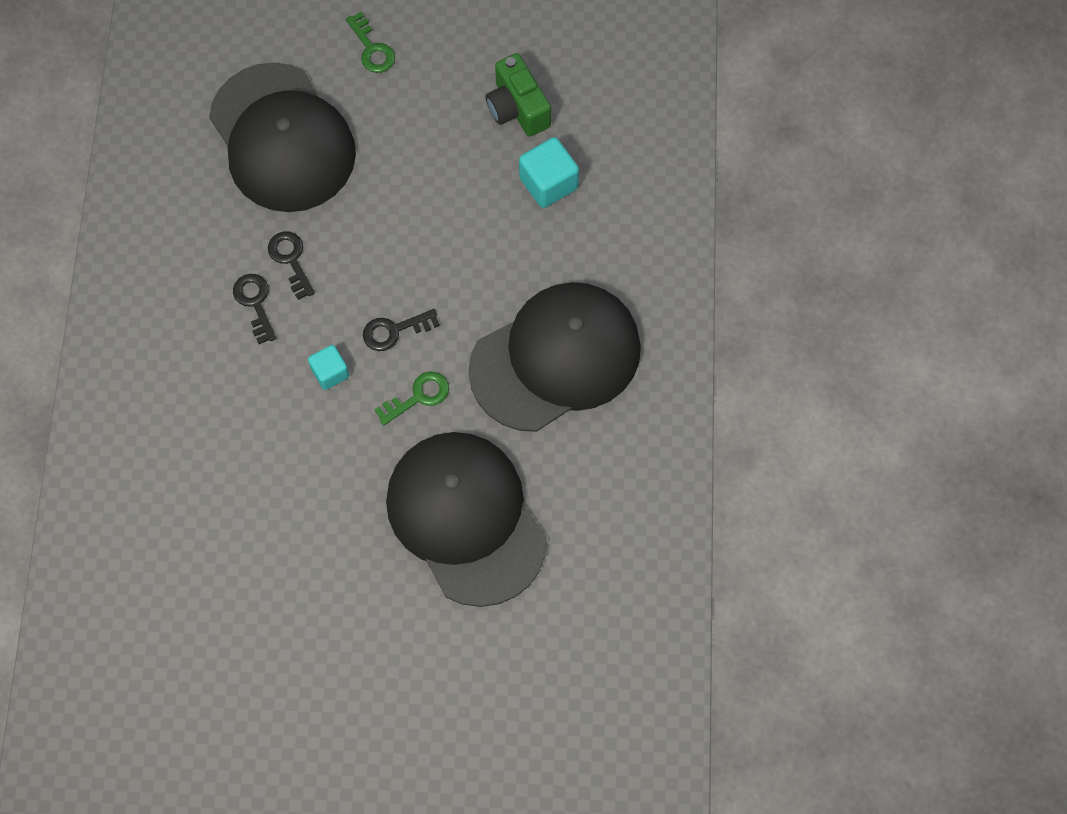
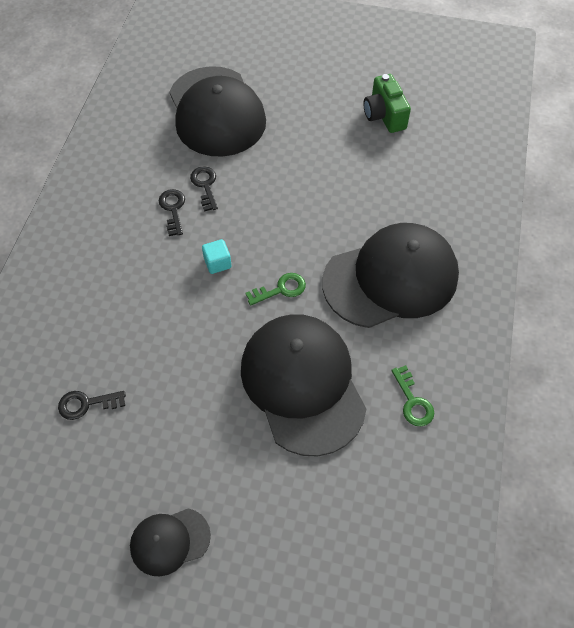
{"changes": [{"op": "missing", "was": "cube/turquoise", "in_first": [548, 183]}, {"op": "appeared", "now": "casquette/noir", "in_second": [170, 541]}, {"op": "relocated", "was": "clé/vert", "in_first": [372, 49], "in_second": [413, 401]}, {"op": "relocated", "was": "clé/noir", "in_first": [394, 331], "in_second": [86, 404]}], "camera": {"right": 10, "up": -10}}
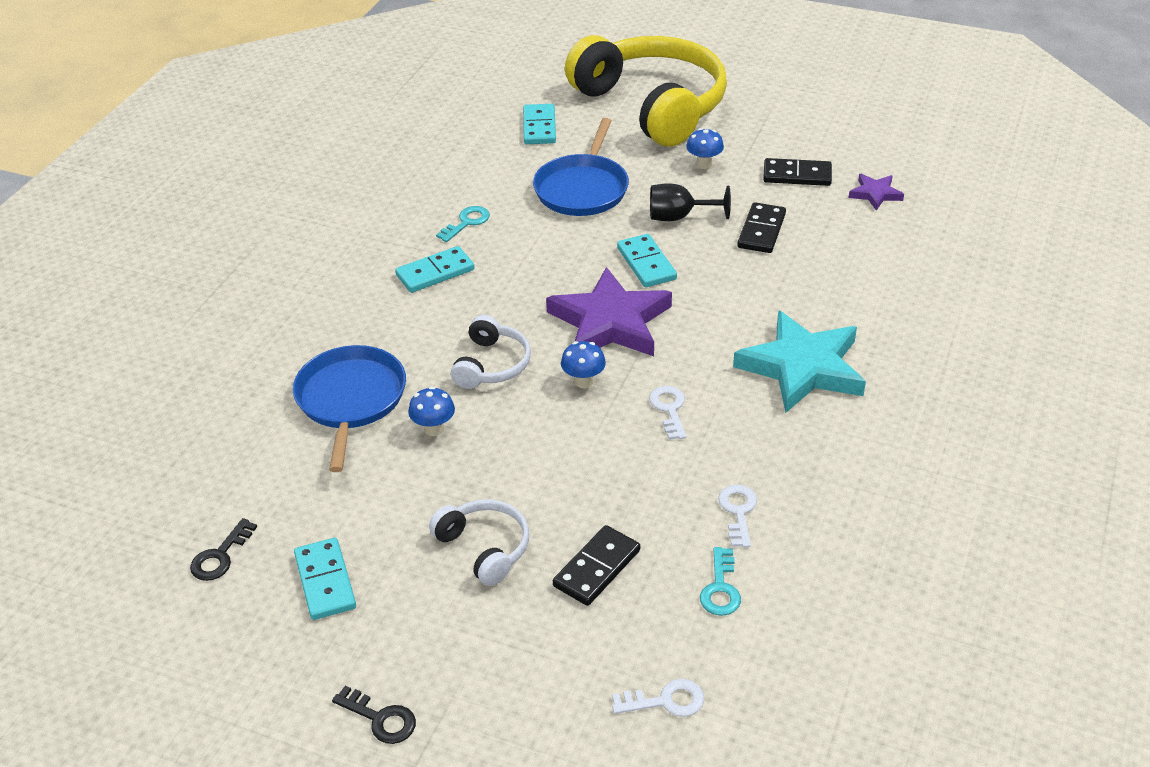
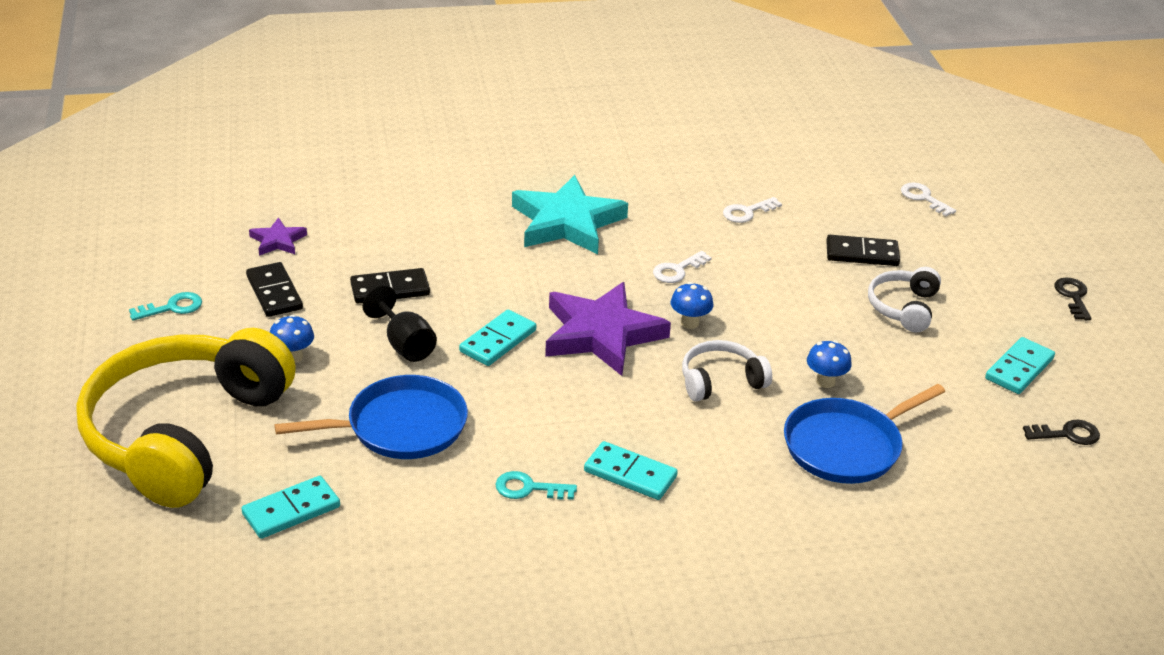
{"changes": [{"op": "relocated", "was": "clé/turquoise", "in_first": [720, 588], "in_second": [172, 307]}], "camera": {"right": -125, "up": -5}}
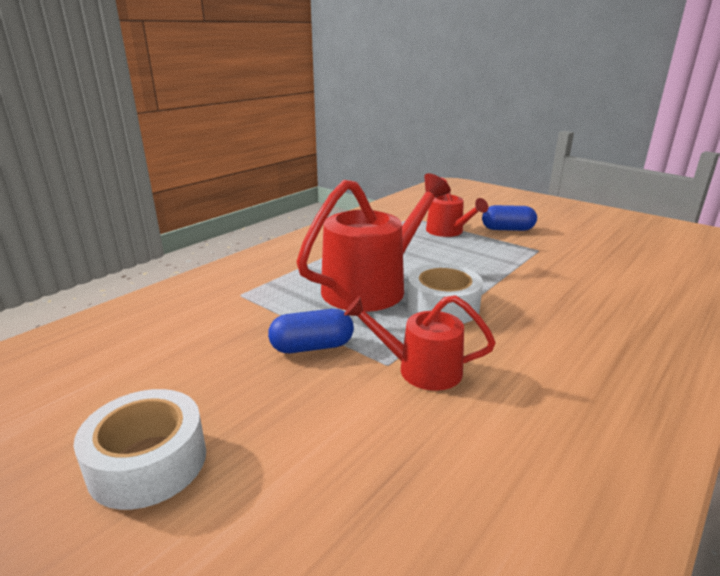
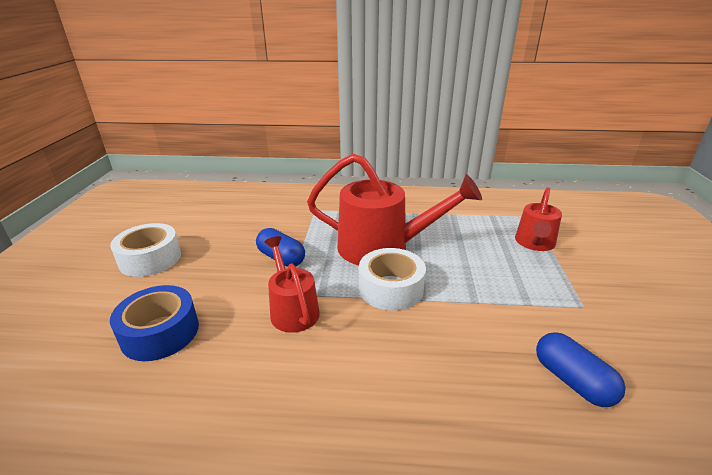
{"changes": [{"op": "appeared", "now": "ruban adhésif/bleu", "in_second": [160, 332]}, {"op": "relocated", "was": "gélule/bleu", "in_first": [507, 229], "in_second": [572, 381]}], "camera": {"right": 55, "up": 5}}
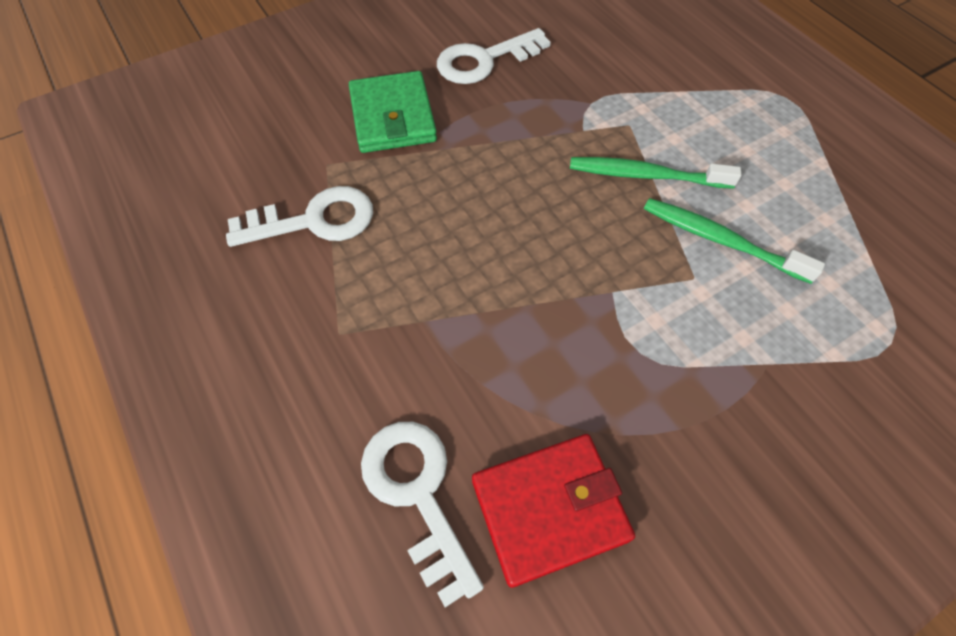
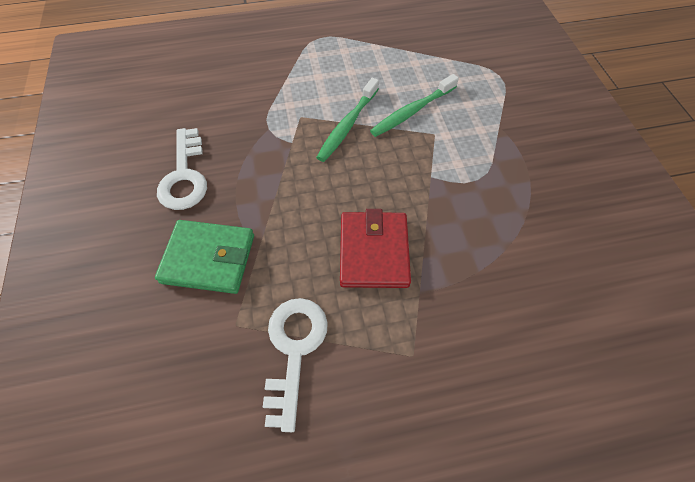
{"changes": [{"op": "missing", "was": "clé/blanc", "in_first": [418, 493]}, {"op": "relocated", "was": "portefeuille/rouge", "in_first": [550, 509], "in_second": [374, 252]}], "camera": {"right": -70, "up": 0}}
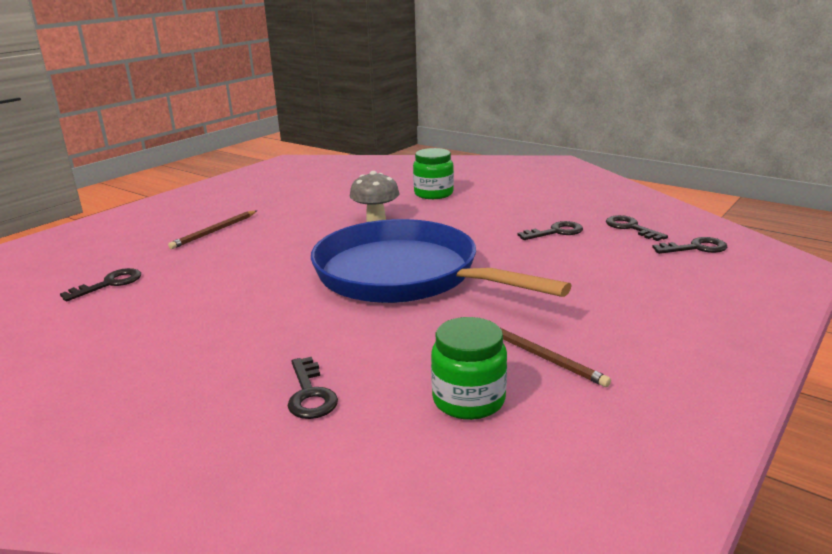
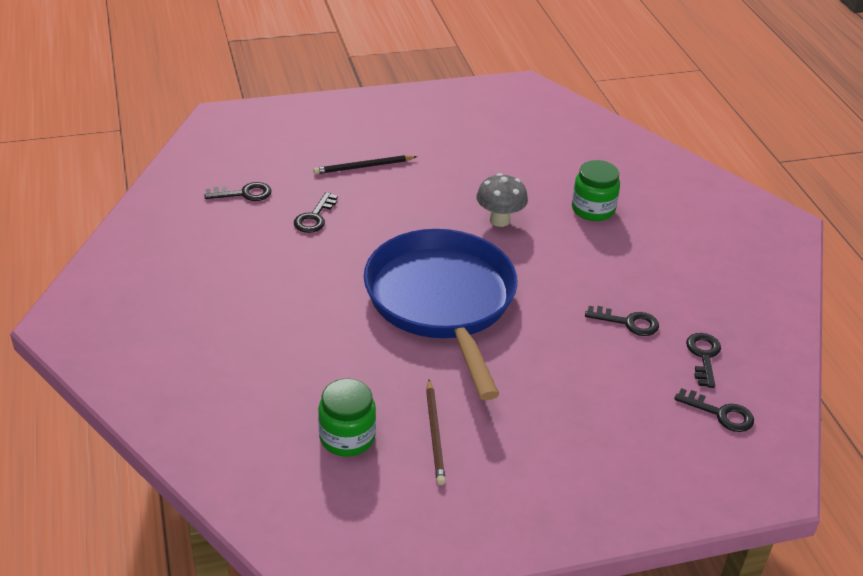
{"changes": [{"op": "relocated", "was": "clé/noir", "in_first": [310, 394], "in_second": [314, 217]}, {"op": "colour", "was": "crayon/marron", "now": "crayon/noir", "in_first": [214, 231], "in_second": [363, 167]}], "camera": {"right": 35, "up": 15}}
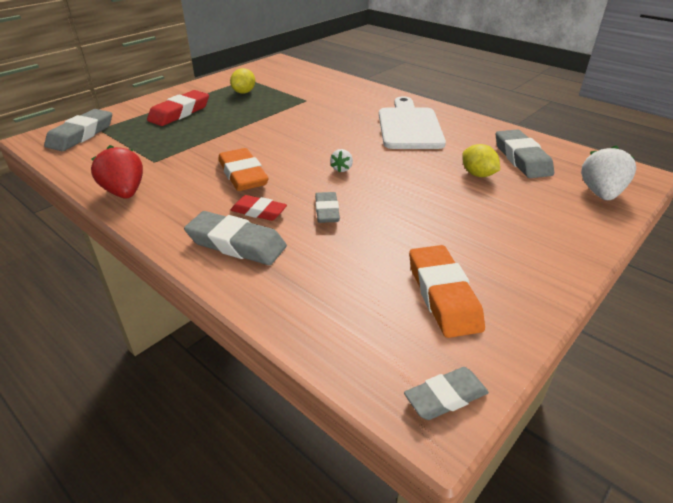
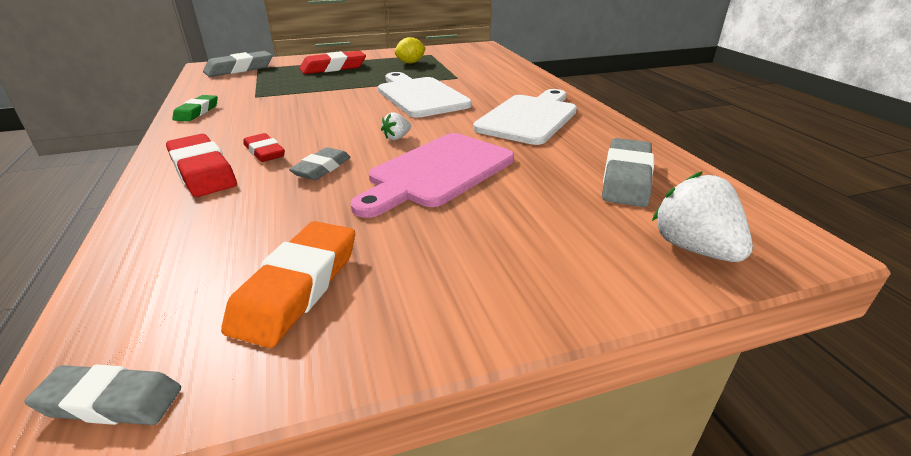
{"changes": [{"op": "missing", "was": "gomme/orange", "in_first": [243, 175]}, {"op": "missing", "was": "citron/jaune", "in_first": [478, 174]}, {"op": "appeared", "now": "planche à découper/rose", "in_second": [437, 172]}, {"op": "appeared", "now": "planche à découper/blanc", "in_second": [420, 96]}, {"op": "exchanged", "was": "fraise/rouge", "now": "gomme/vert", "in_first": [125, 192], "in_second": [197, 112]}, {"op": "colour", "was": "gomme/gris", "now": "gomme/rouge", "in_first": [236, 244], "in_second": [203, 171]}, {"op": "spun", "was": "fraise/blanc", "in_first": [600, 193], "in_second": [693, 248], "clockwise": -75}], "camera": {"right": 30, "up": -5}}
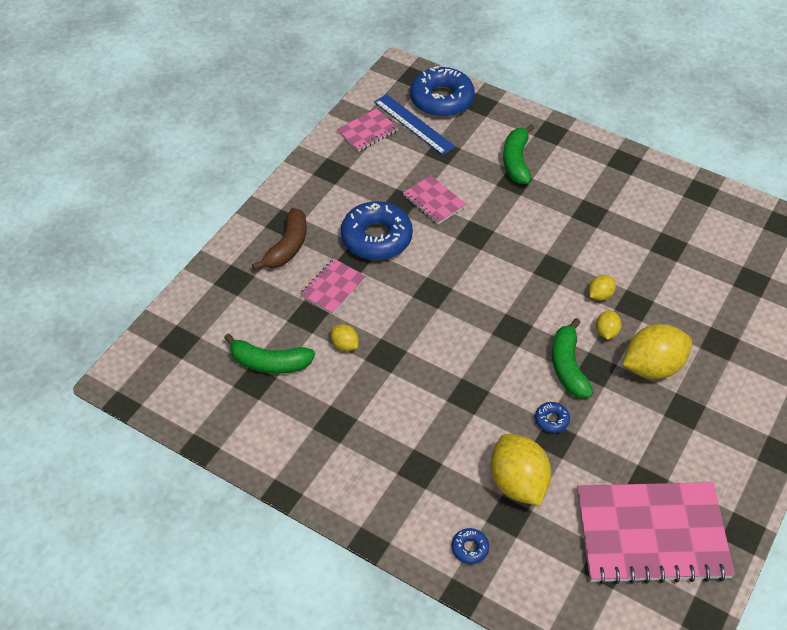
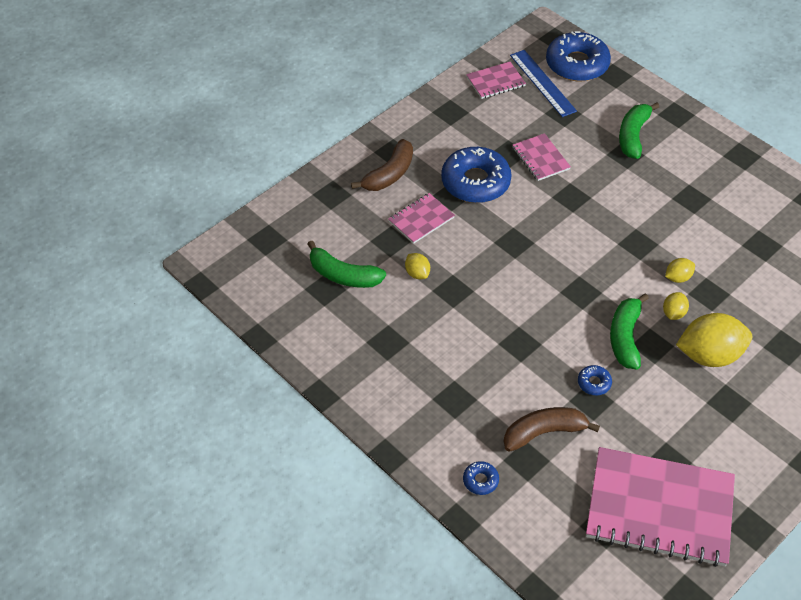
{"changes": [{"op": "exchanged", "was": "citron/jaune", "now": "banane/marron", "in_first": [518, 483], "in_second": [544, 432]}], "camera": {"right": 15, "up": 0}}
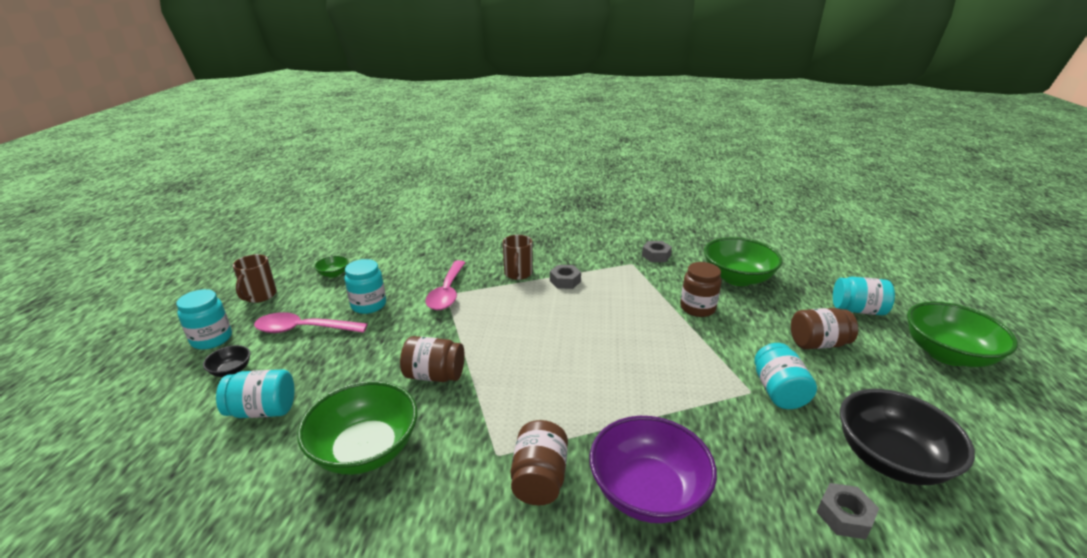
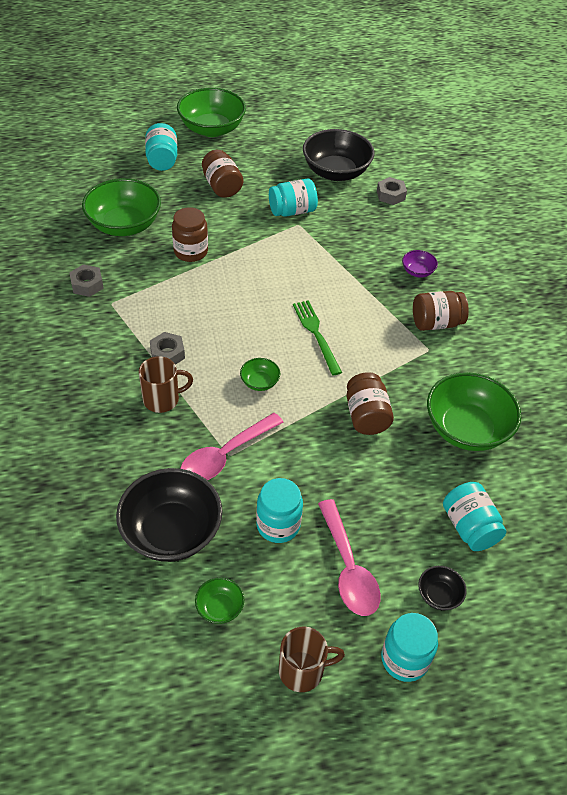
{"changes": [{"op": "appeared", "now": "bol/noir", "in_second": [171, 531]}, {"op": "appeared", "now": "bol/vert", "in_second": [259, 382]}, {"op": "appeared", "now": "fourchette/vert", "in_second": [316, 334]}, {"op": "spun", "was": "cuillère/rose", "in_first": [447, 292], "in_second": [225, 455], "clockwise": 150}, {"op": "size", "was": "bol/violet", "in_first": [647, 491], "in_second": [417, 271], "ratio": 0.45}], "camera": {"right": -110, "up": 20}}
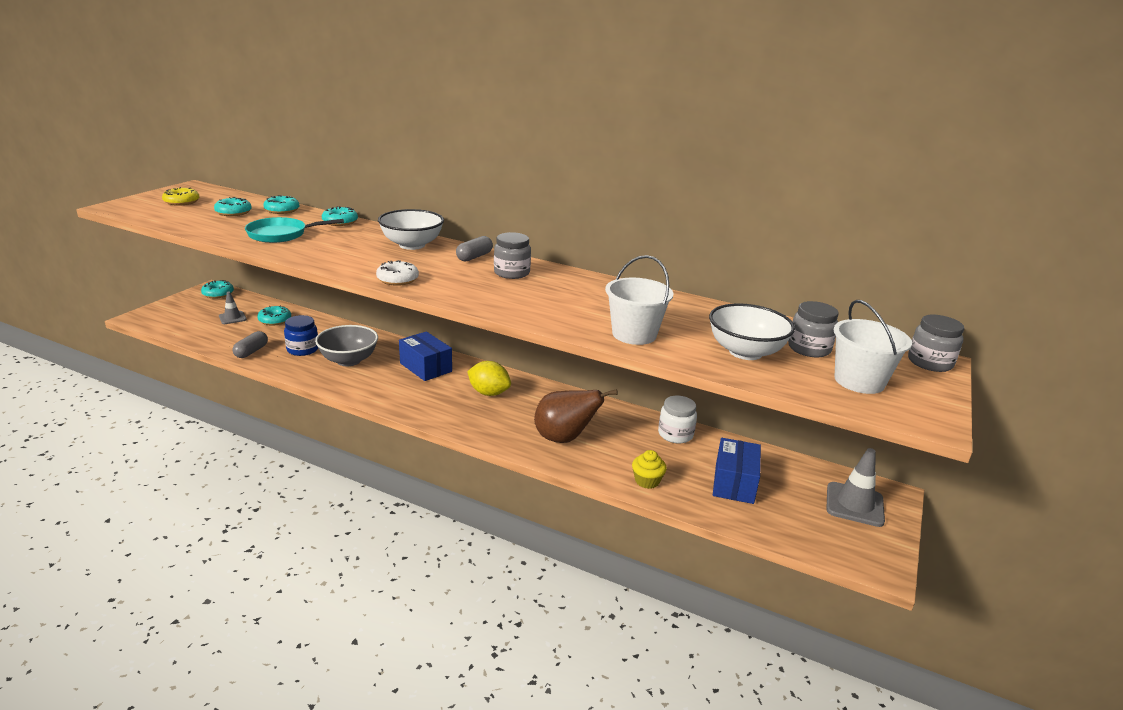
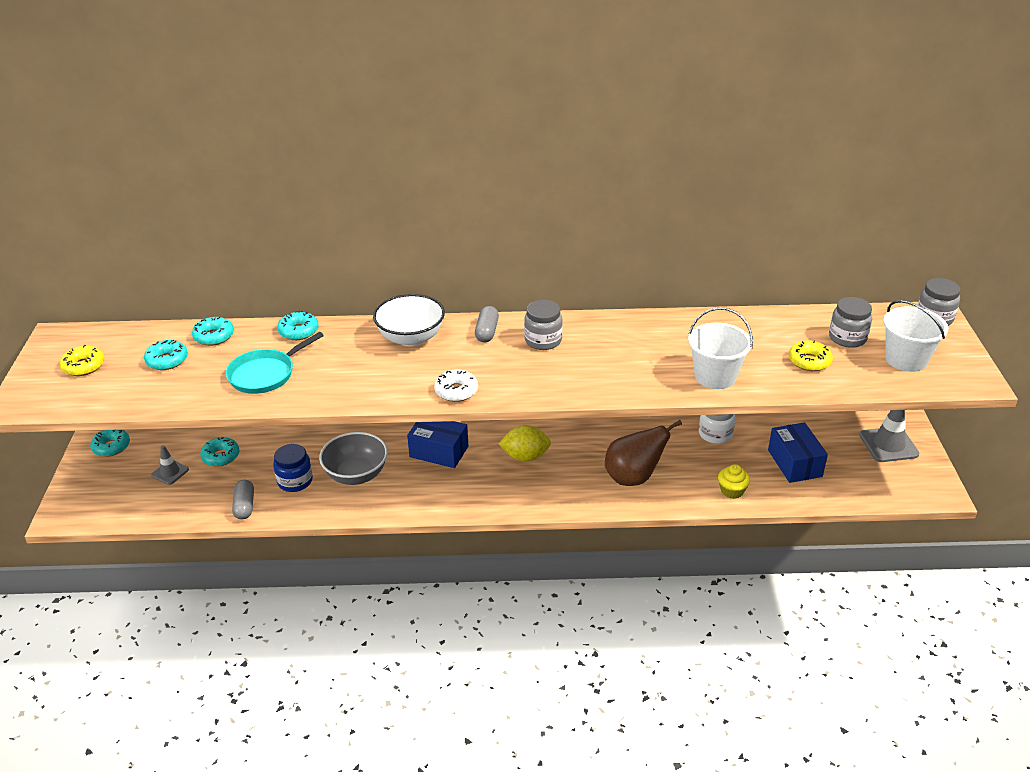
{"changes": [{"op": "exchanged", "was": "bol/blanc", "now": "beignet/jaune", "in_first": [745, 352], "in_second": [809, 361]}], "camera": {"right": -25, "up": 10}}
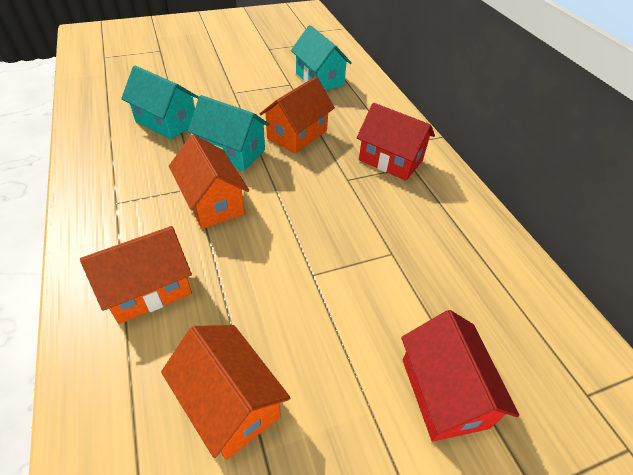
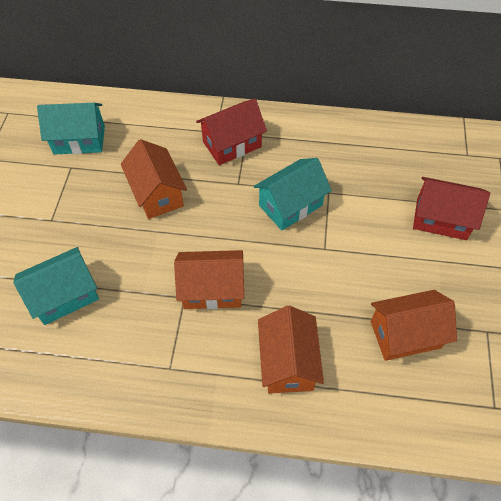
{"changes": [{"op": "relocated", "was": "maison/turquoise", "in_first": [232, 152], "in_second": [290, 205]}], "camera": {"right": -60, "up": 10}}
